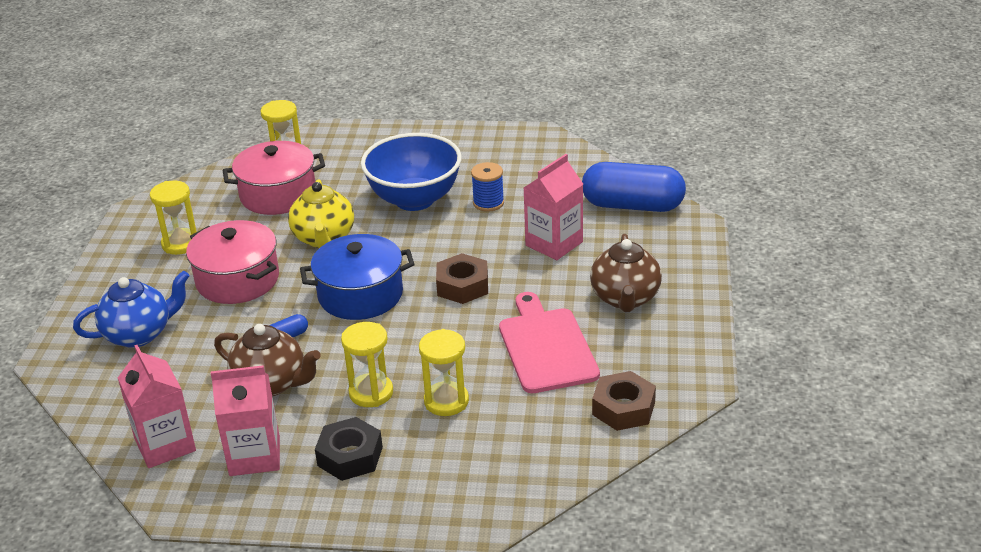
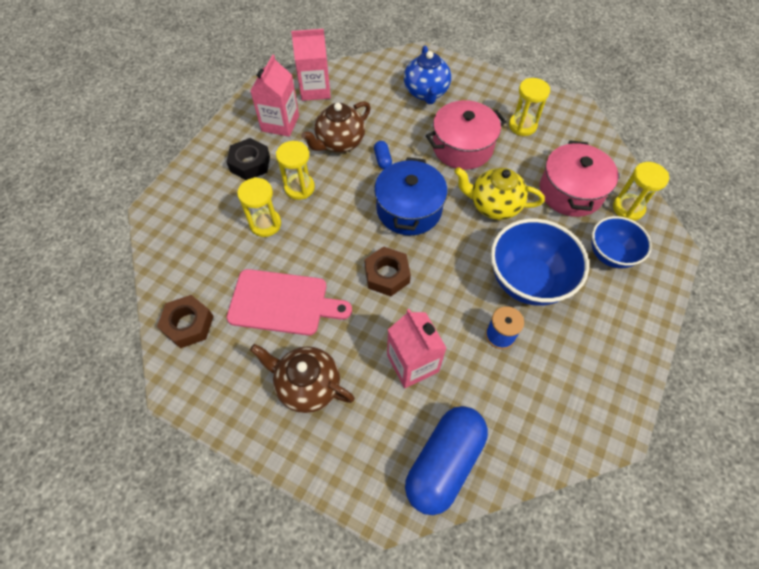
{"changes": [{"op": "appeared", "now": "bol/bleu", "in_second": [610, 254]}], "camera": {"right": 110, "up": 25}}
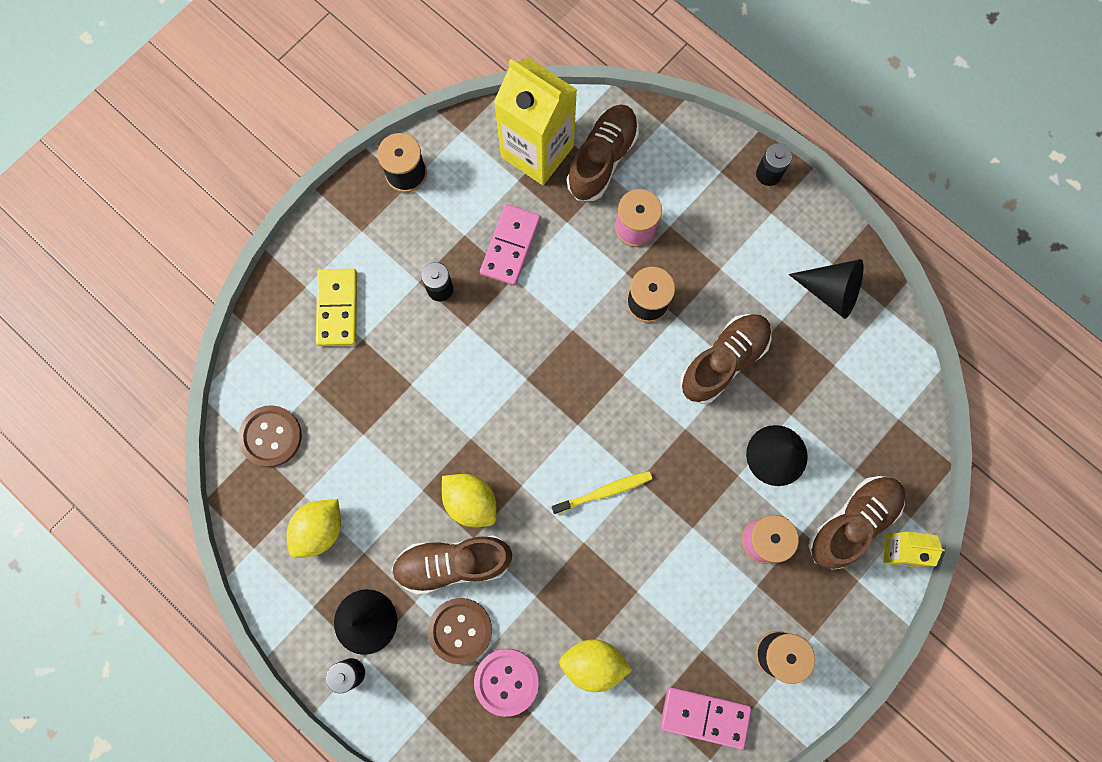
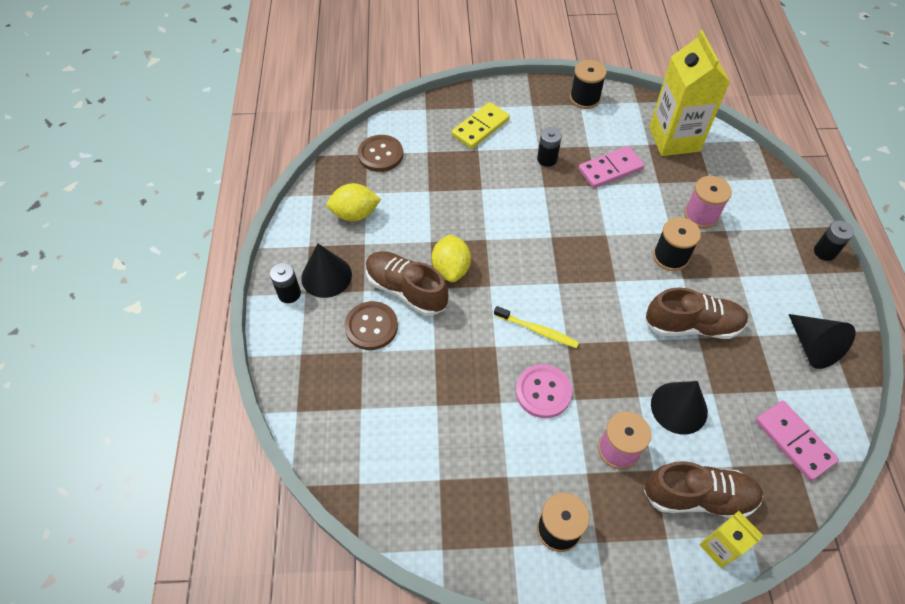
{"changes": [{"op": "missing", "was": "citron/jaune", "in_first": [593, 663]}, {"op": "missing", "was": "chaussure/marron", "in_first": [602, 159]}, {"op": "relocated", "was": "bouton/rose", "in_first": [506, 681], "in_second": [543, 392]}, {"op": "relocated", "was": "domino/rose", "in_first": [704, 717], "in_second": [794, 441]}], "camera": {"right": 45, "up": -20}}
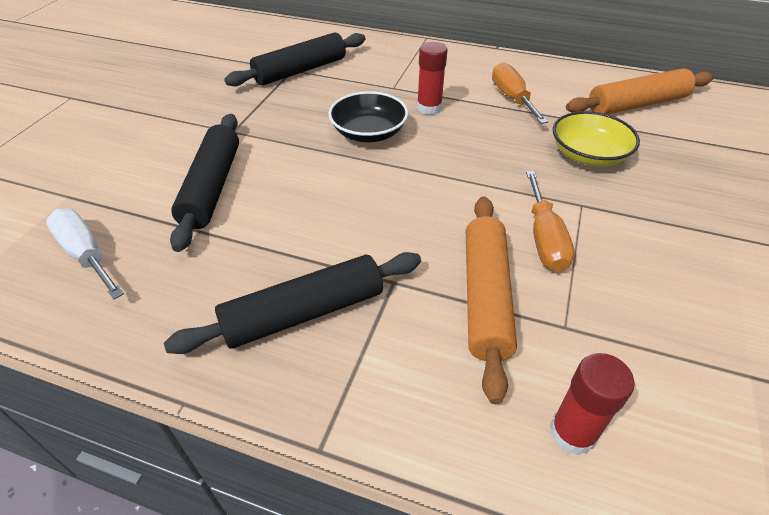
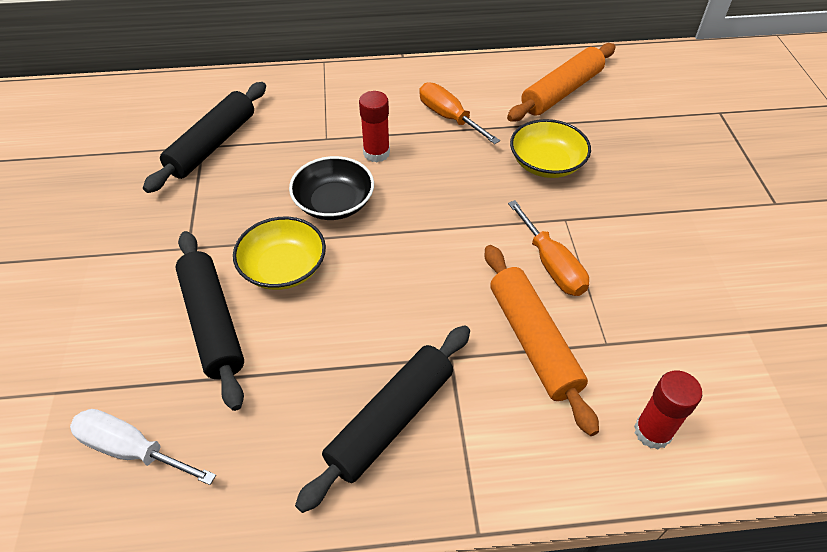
{"changes": [{"op": "appeared", "now": "bol/jaune", "in_second": [283, 268]}], "camera": {"right": -25, "up": 5}}
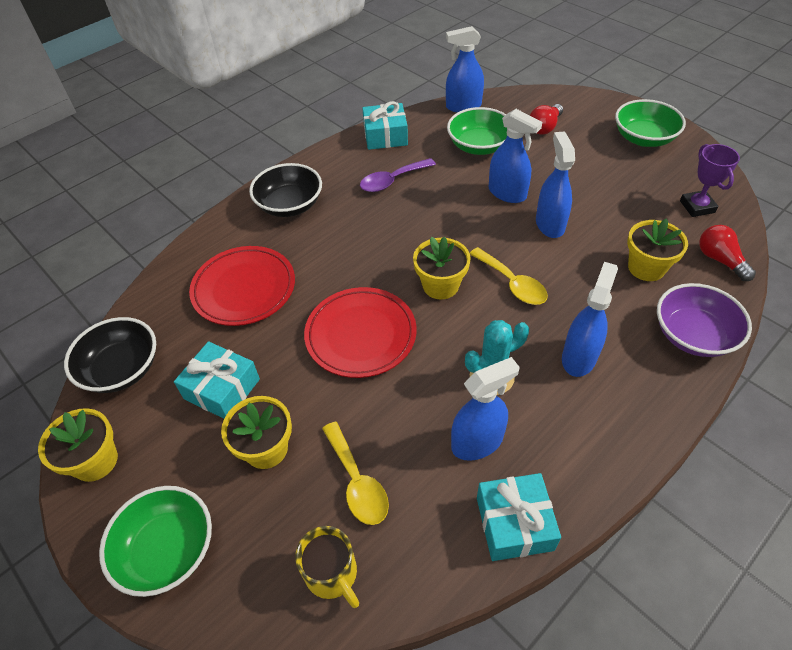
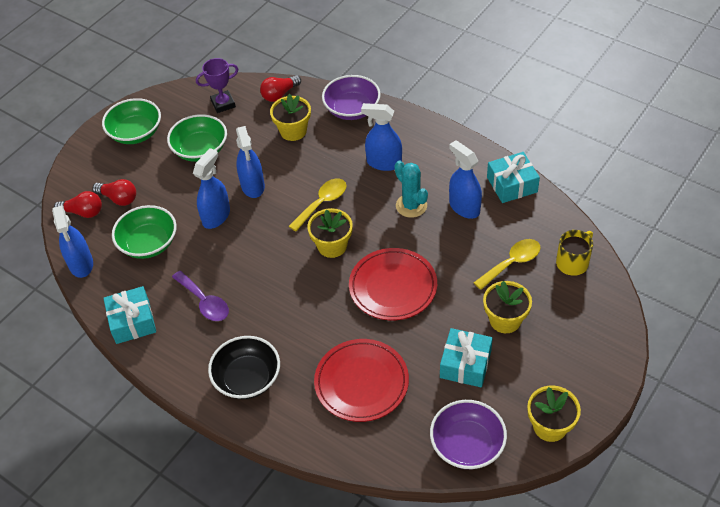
{"changes": [{"op": "appeared", "now": "ampoule/rouge", "in_second": [83, 212]}, {"op": "relocated", "was": "bol/vert", "in_first": [168, 550], "in_second": [200, 150]}, {"op": "colour", "was": "bol/noir", "now": "bol/violet", "in_first": [122, 369], "in_second": [467, 445]}, {"op": "spun", "was": "vaporisateur/bleu", "in_first": [550, 224], "in_second": [253, 186], "clockwise": -90}], "camera": {"right": -100, "up": 0}}
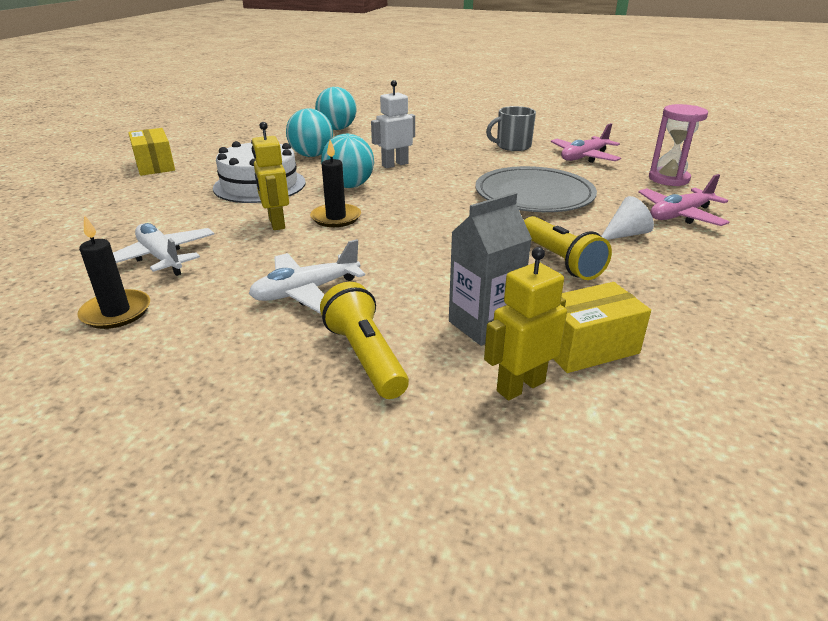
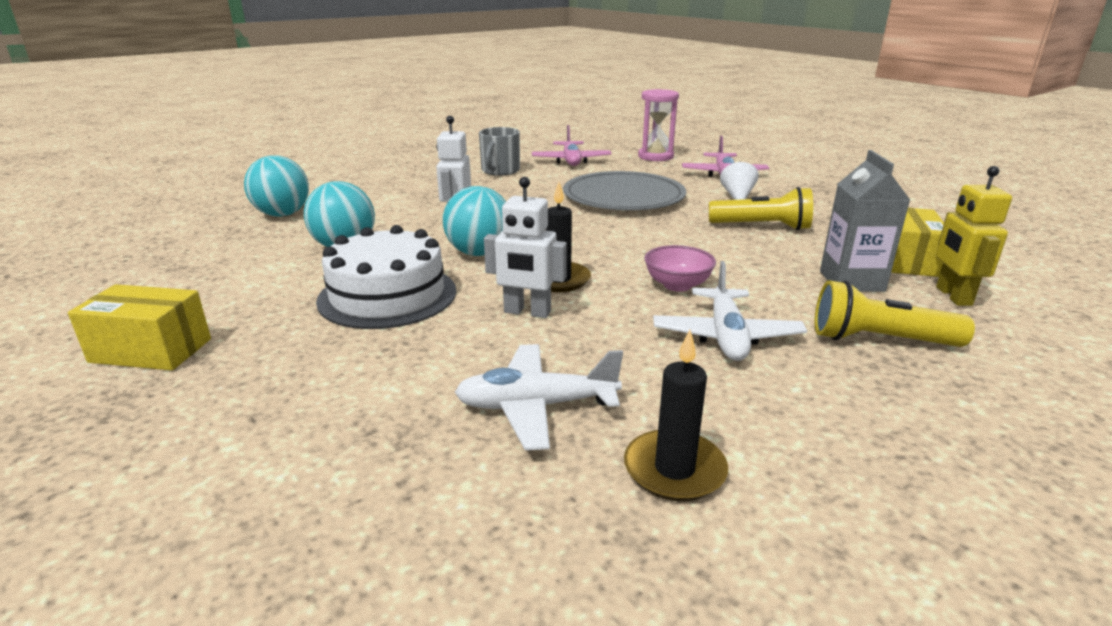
{"changes": [{"op": "appeared", "now": "bol/rose", "in_second": [677, 285]}, {"op": "colour", "was": "robot/jaune", "now": "robot/blanc", "in_first": [276, 223], "in_second": [527, 312]}], "camera": {"right": -55, "up": -5}}
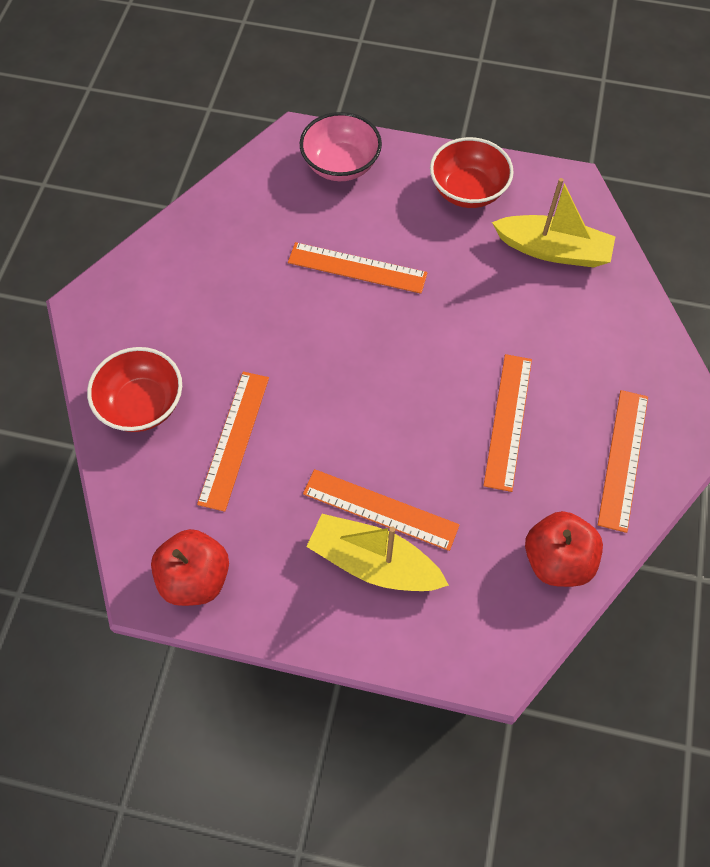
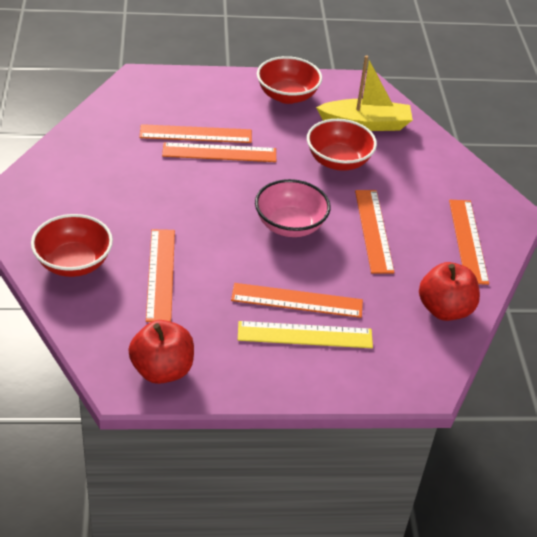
{"changes": [{"op": "appeared", "now": "règle/orange", "in_second": [196, 134]}, {"op": "appeared", "now": "bol/rouge", "in_second": [338, 161]}, {"op": "relocated", "was": "bol/rose", "in_first": [341, 165], "in_second": [290, 225]}, {"op": "exchanged", "was": "bateau/jaune", "now": "règle/jaune", "in_first": [373, 562], "in_second": [305, 335]}], "camera": {"right": -20, "up": -20}}
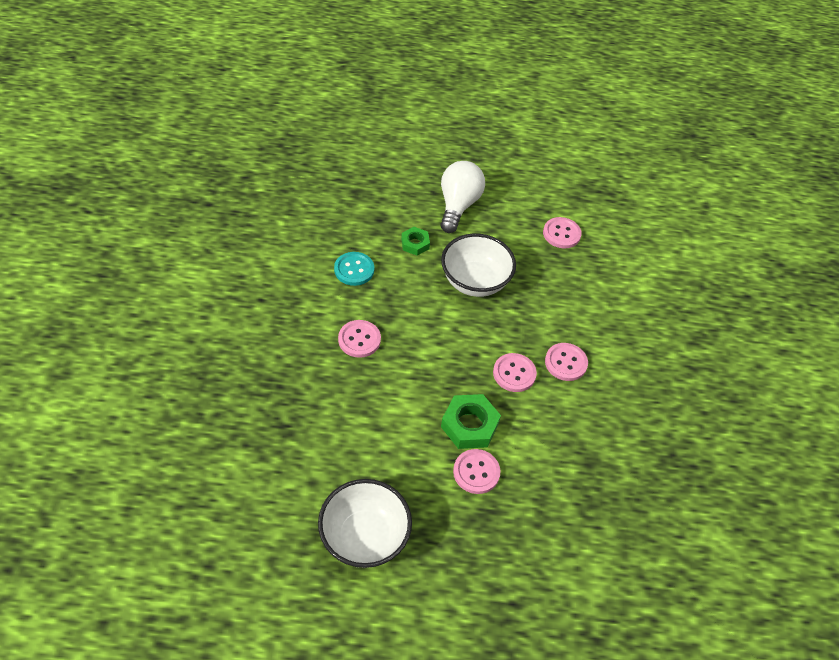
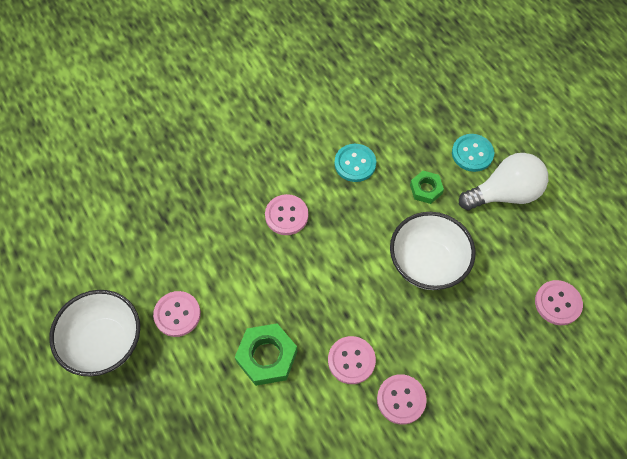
{"changes": [{"op": "appeared", "now": "bouton/turquoise", "in_second": [472, 153]}, {"op": "relocated", "was": "bouton/rose", "in_first": [476, 472], "in_second": [177, 314]}], "camera": {"right": 60, "up": 10}}
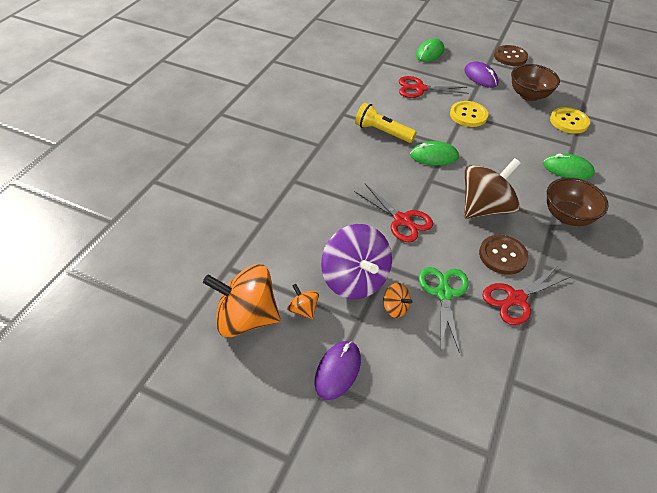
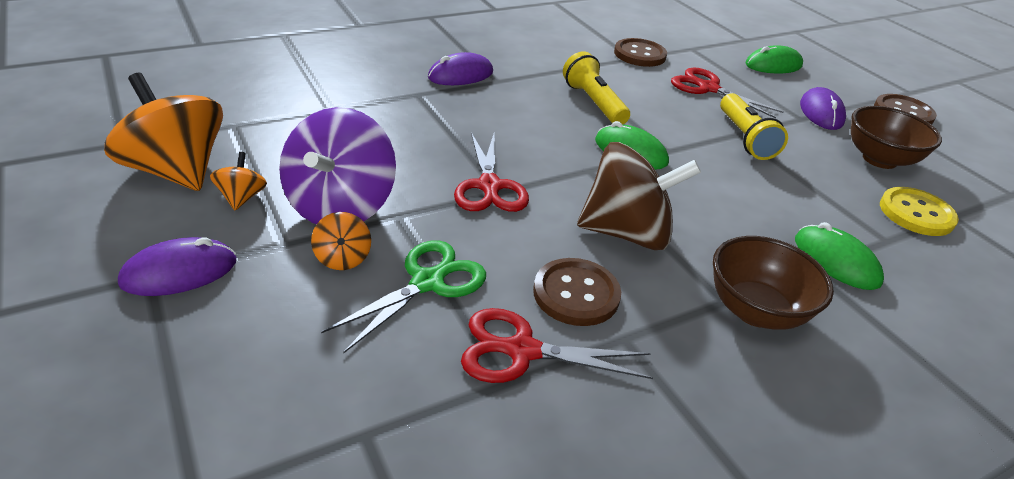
{"changes": [{"op": "appeared", "now": "souris/violet", "in_second": [460, 75]}, {"op": "appeared", "now": "bouton/marron", "in_second": [639, 54]}, {"op": "exchanged", "was": "bouton/jaune", "now": "lampe de poche/jaune", "in_first": [468, 115], "in_second": [744, 138]}], "camera": {"right": 35, "up": -10}}
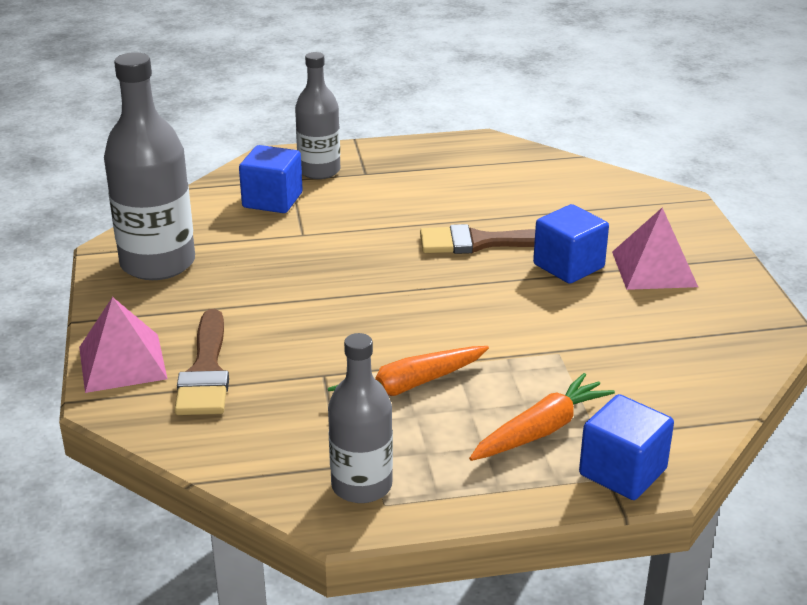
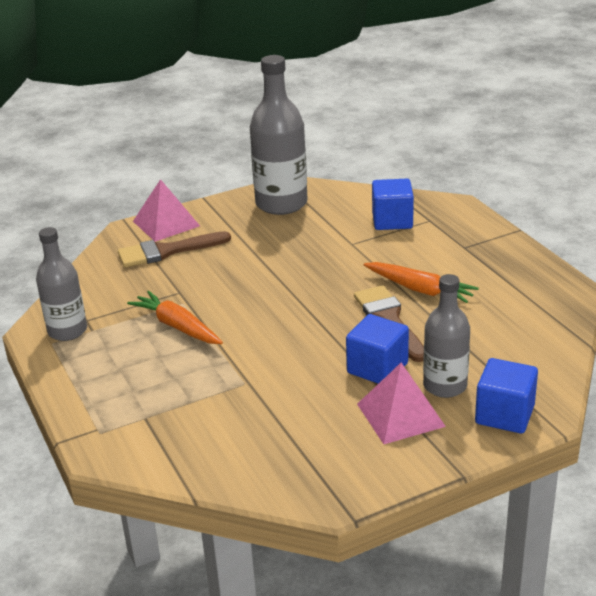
{"changes": [{"op": "relocated", "was": "bouteille/gris", "in_first": [319, 171], "in_second": [445, 386]}, {"op": "relocated", "was": "carotte/orange", "in_first": [541, 430], "in_second": [419, 289]}, {"op": "relocated", "was": "cube/bleu", "in_first": [622, 472], "in_second": [504, 415]}], "camera": {"right": 75, "up": 0}}
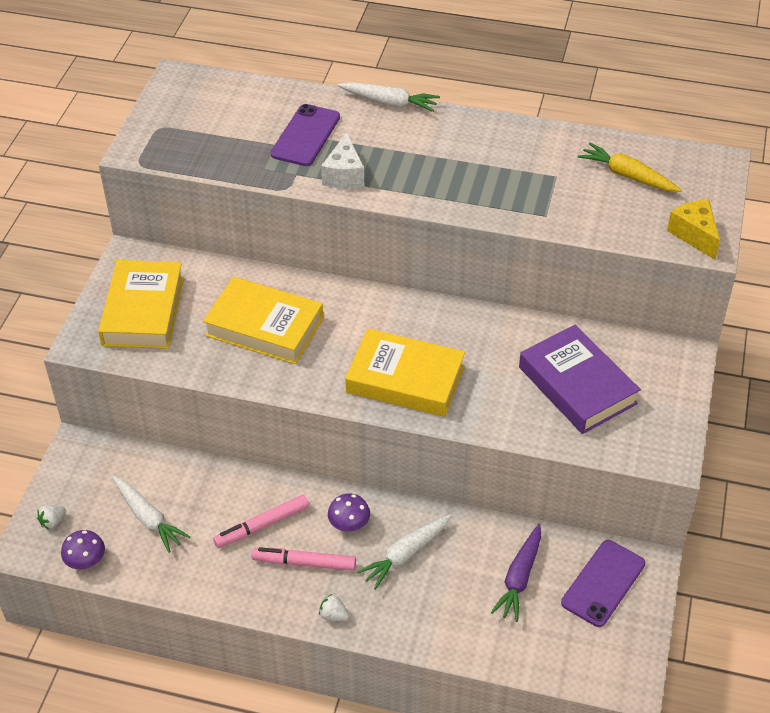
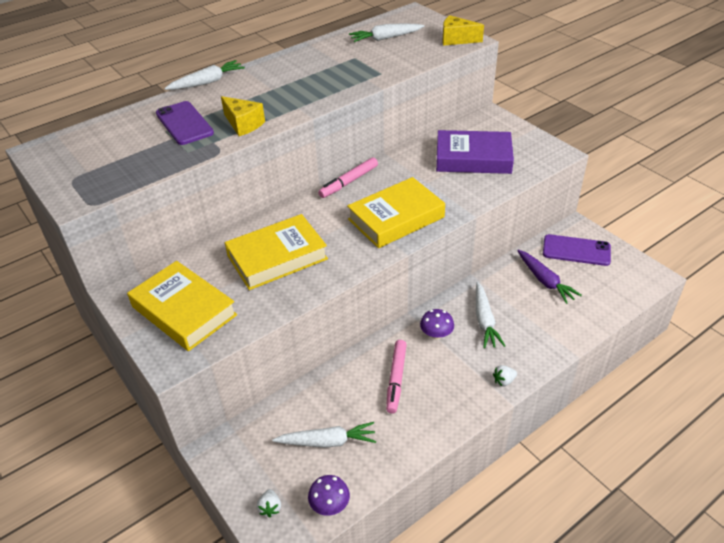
{"changes": [{"op": "relocated", "was": "feutre/rose", "in_first": [304, 563], "in_second": [349, 182]}, {"op": "colour", "was": "fromage/blanc", "now": "fromage/jaune", "in_first": [344, 175], "in_second": [243, 124]}, {"op": "colour", "was": "carotte/jaune", "now": "carotte/blanc", "in_first": [628, 176], "in_second": [385, 38]}, {"op": "spun", "was": "téléphone/violet", "in_first": [603, 583], "in_second": [576, 250], "clockwise": -60}], "camera": {"right": -50, "up": -5}}
